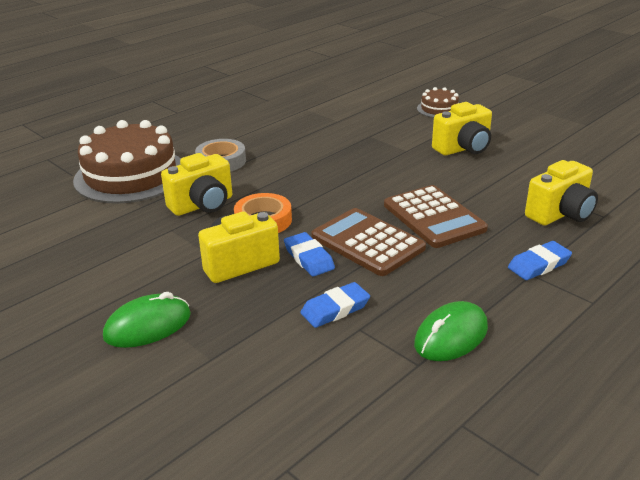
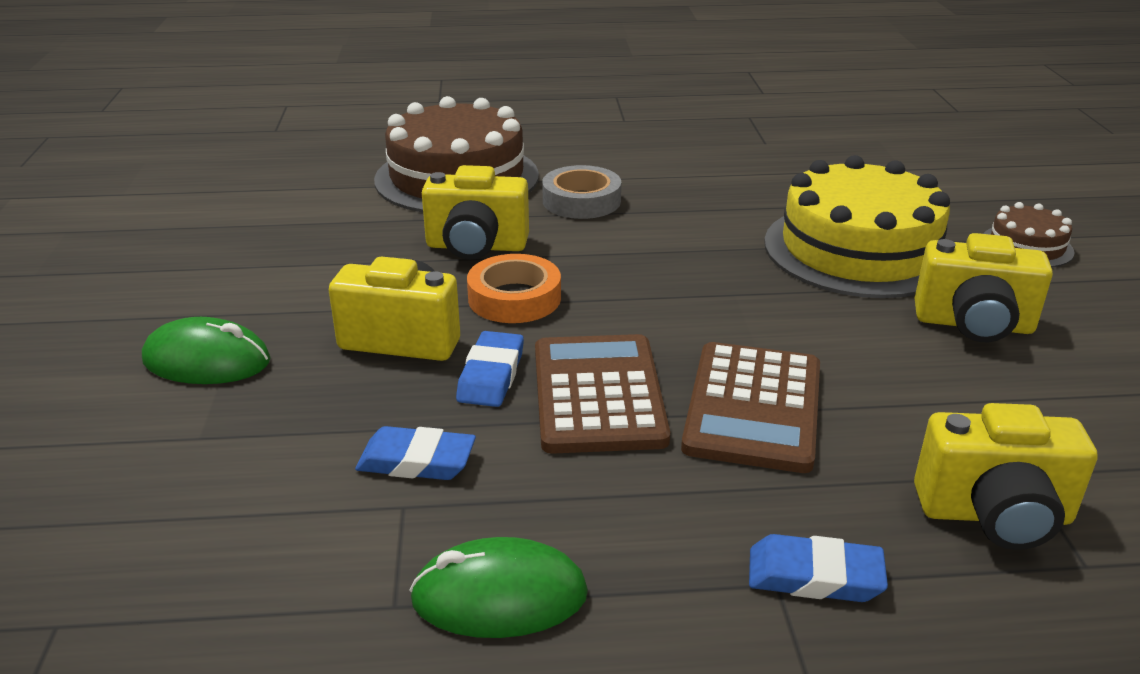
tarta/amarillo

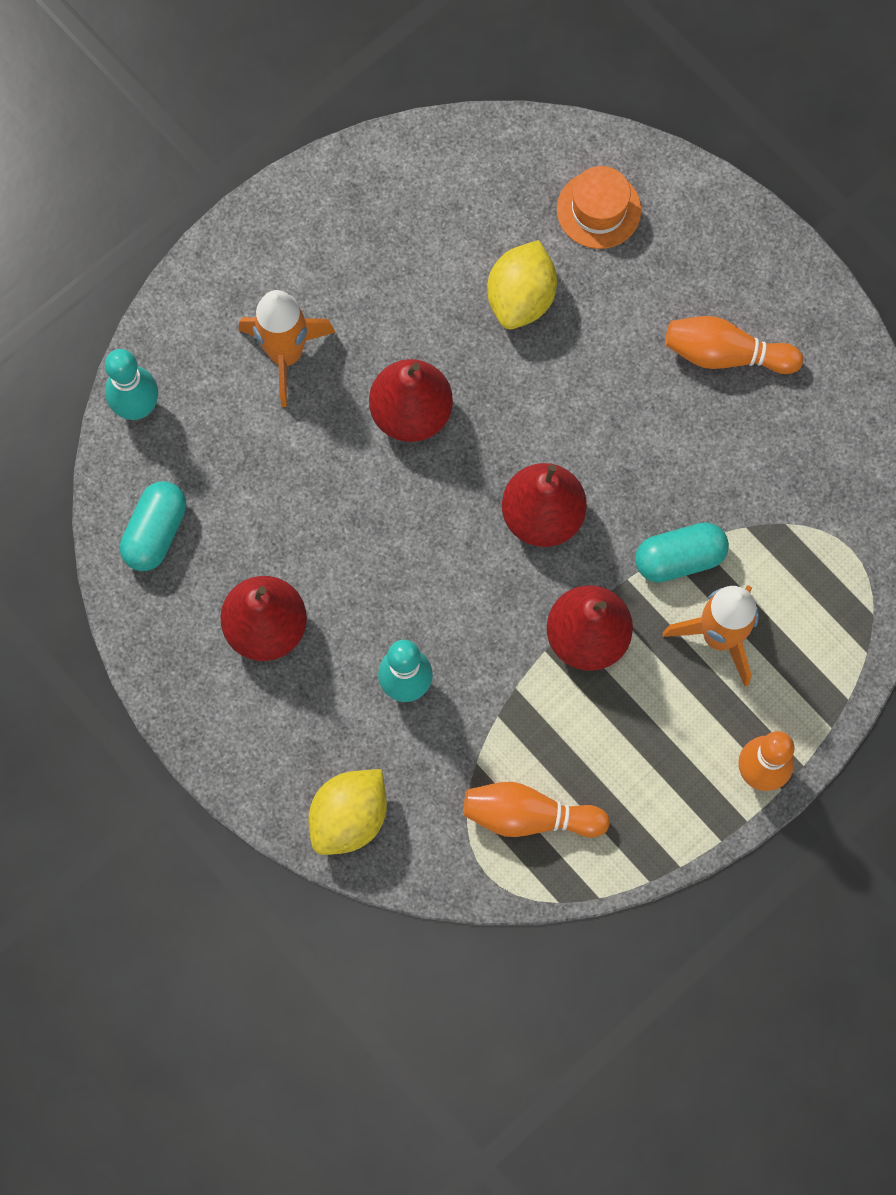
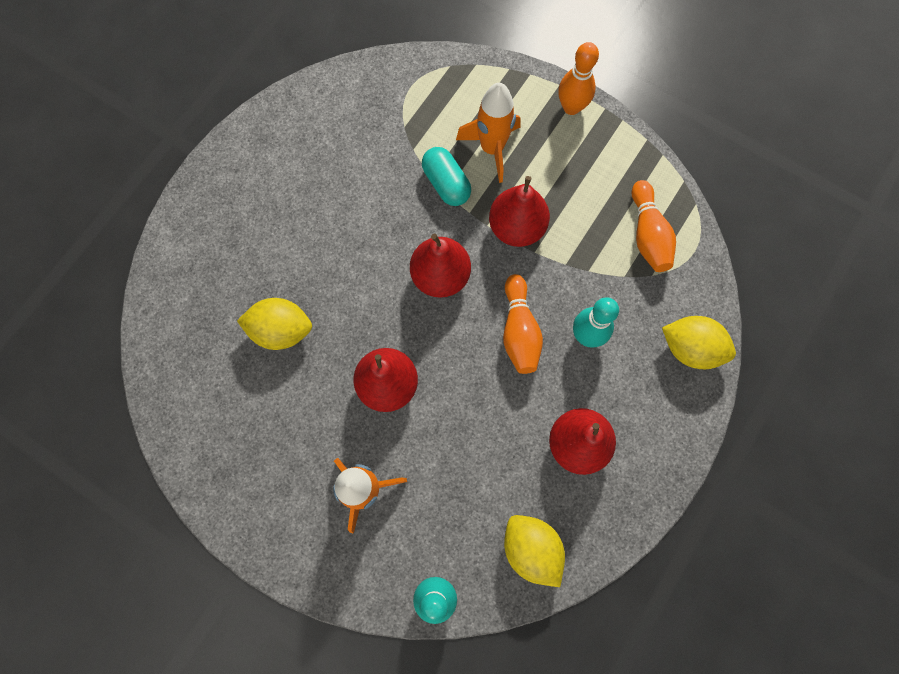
limón/amarillo (2nd from left)
sombrero/naranja
bolo/naranja (1st from left)

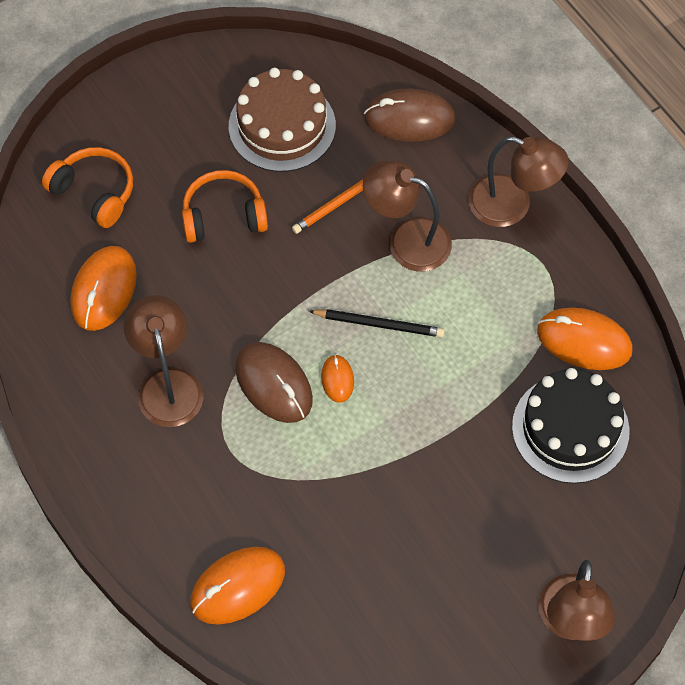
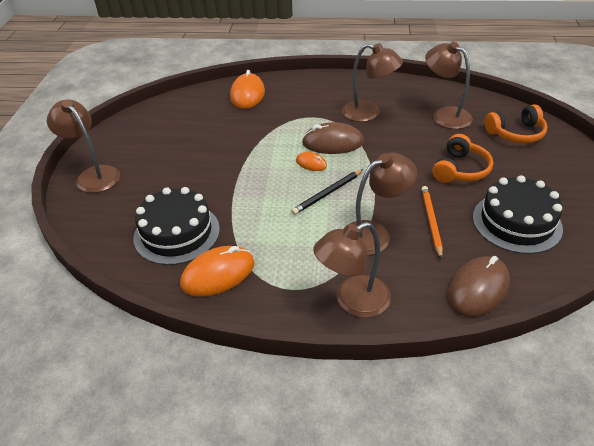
lámpara/marrón (5th from left)
tarta/negro (2nd from left)

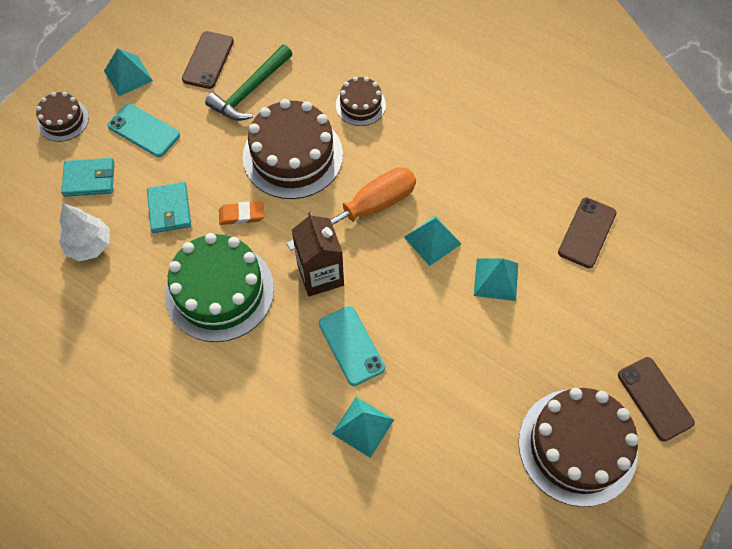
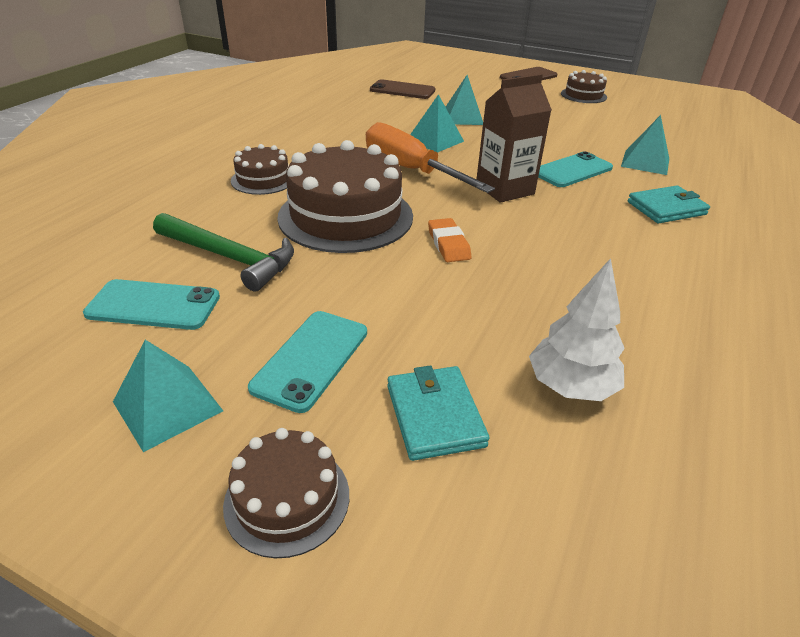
cartera/turquesa (2nd from left)
tarta/verde
móvil/turquesa (1st from left)
tarta/marrón (4th from left)

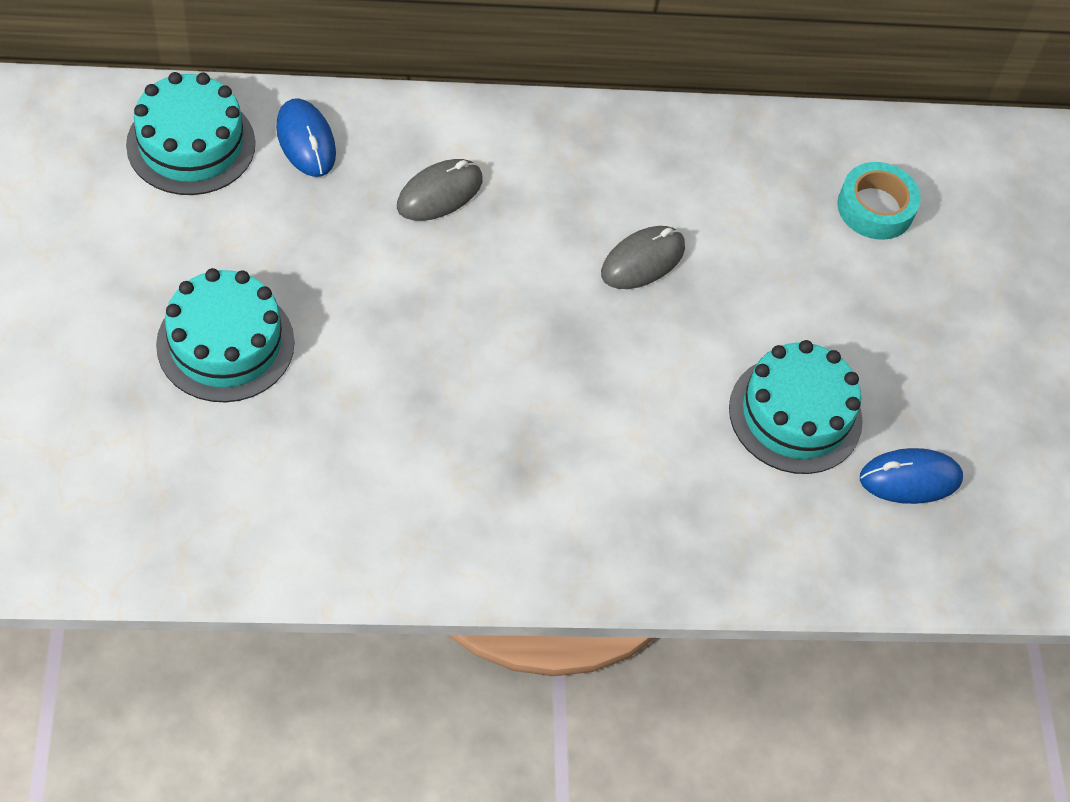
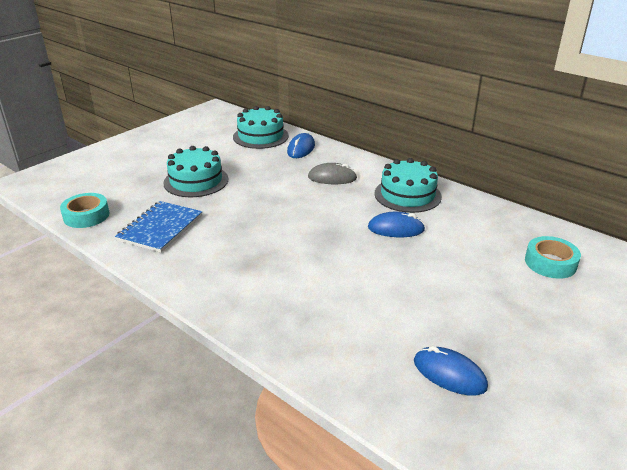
ratón/azul (2nd from left)
tarta/turquesa (3rd from left)
cinta adhesiva/turquesa (1st from left)
cuaderno/azul

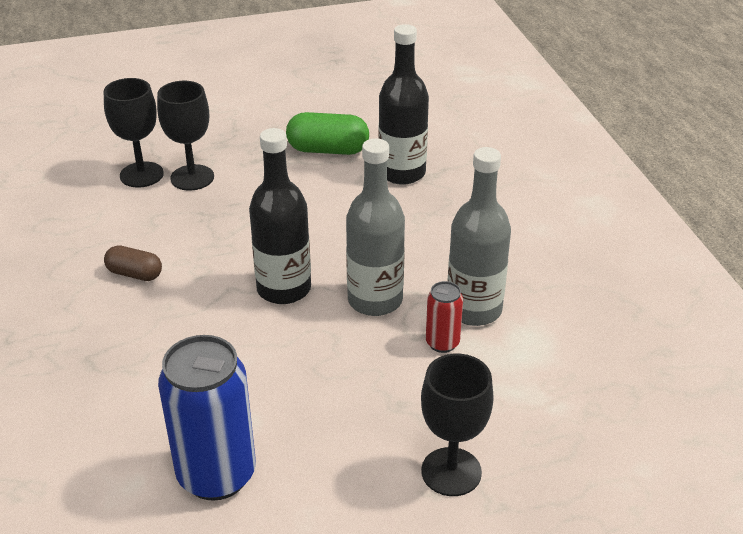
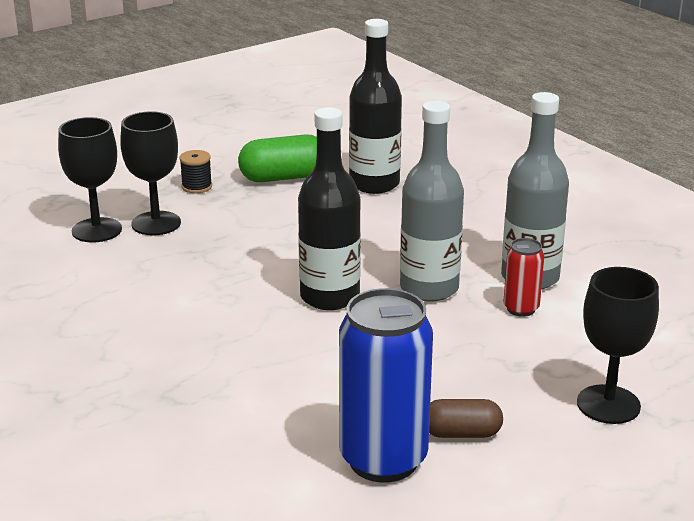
cápsula/marrón
carrete/negro

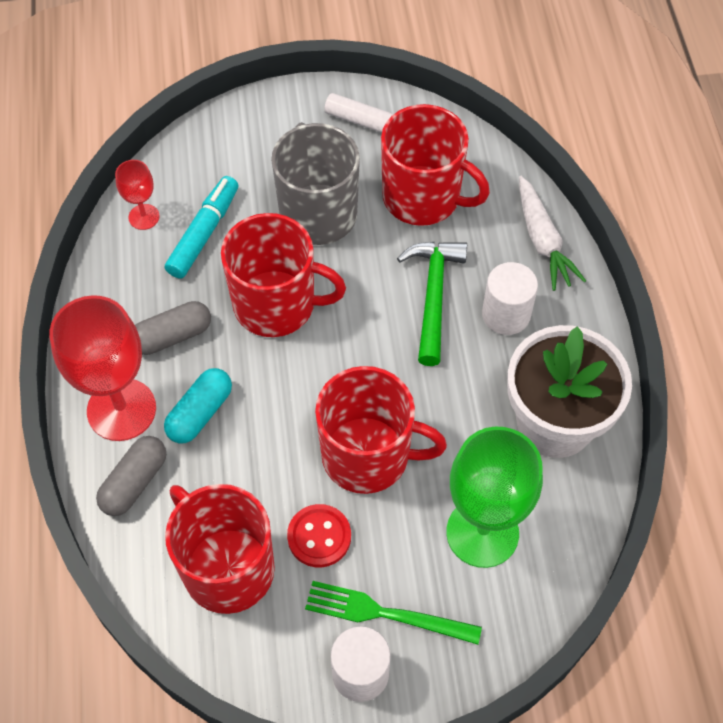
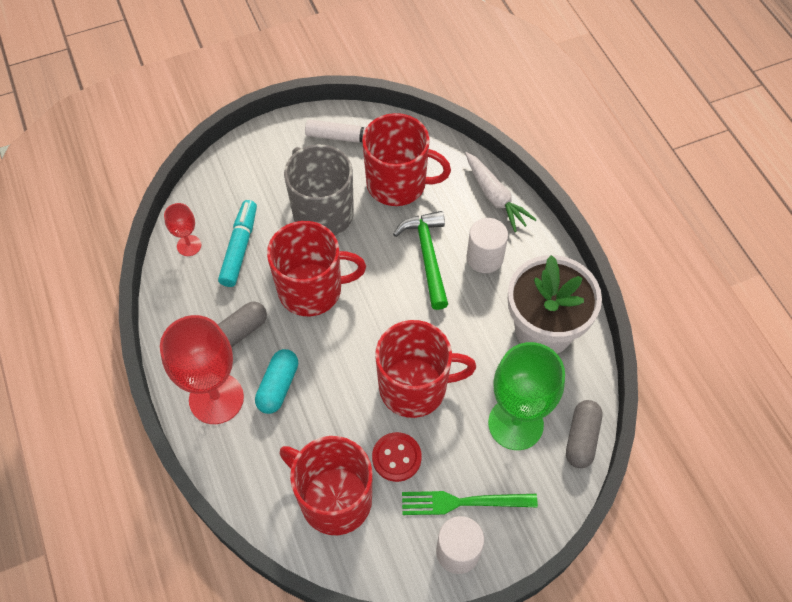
cápsula/gris (2nd from left)

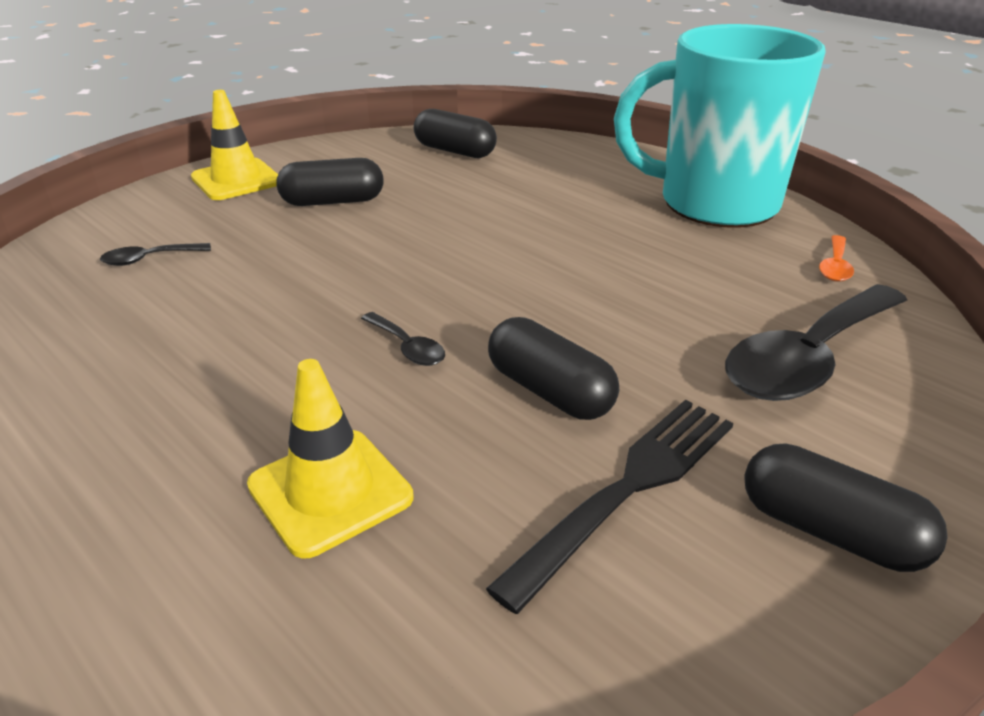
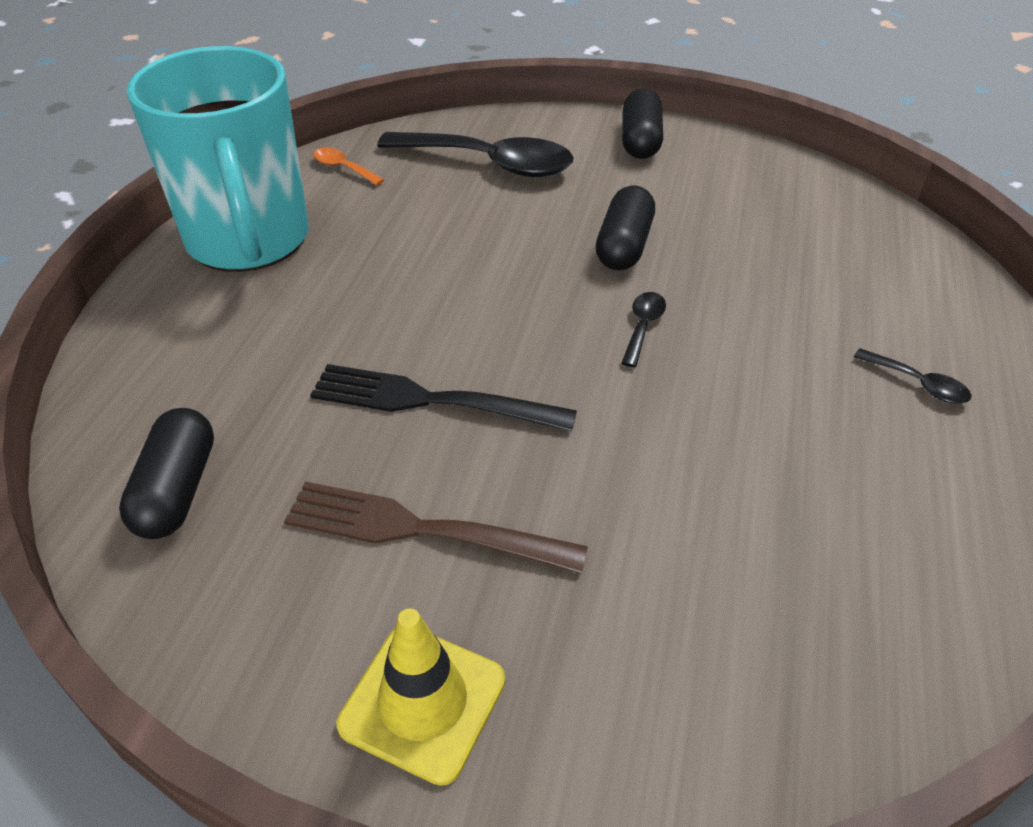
cuchara/negro (3rd from left)
cono de tráfico/amarillo (2nd from left in the first image)
tenedor/marrón
tenedor/negro
cuchara/naranja

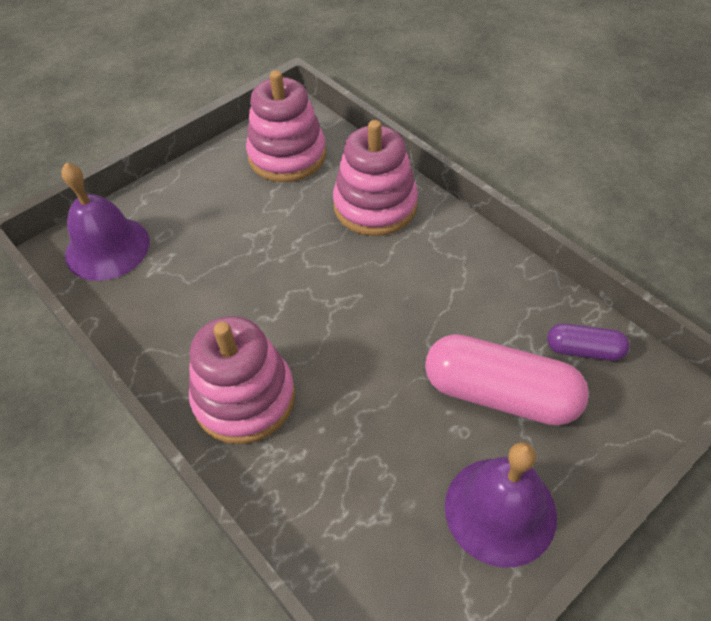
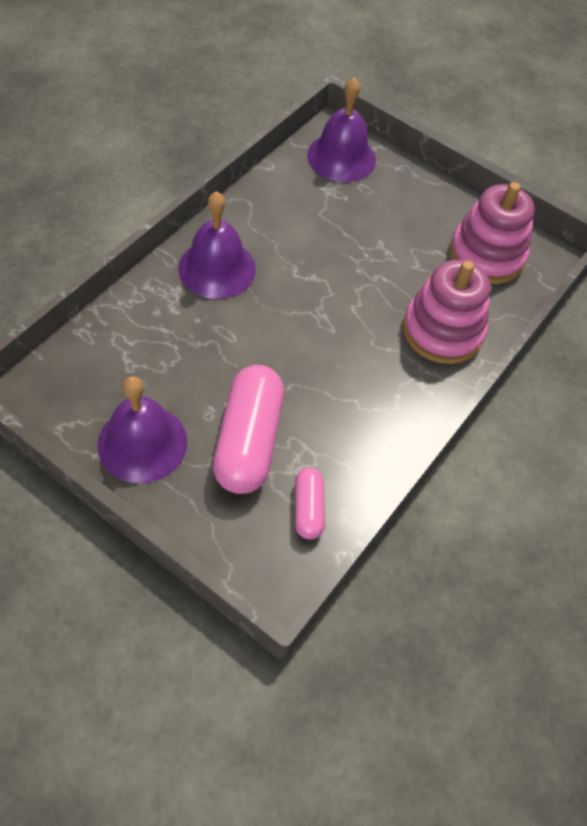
campana/morado (2nd from left)
cápsula/rosa (2nd from left)

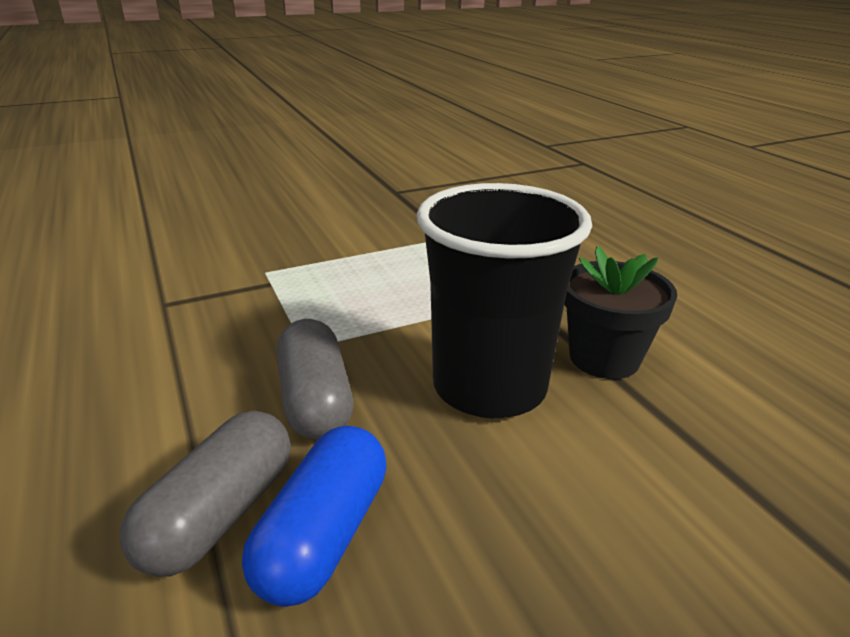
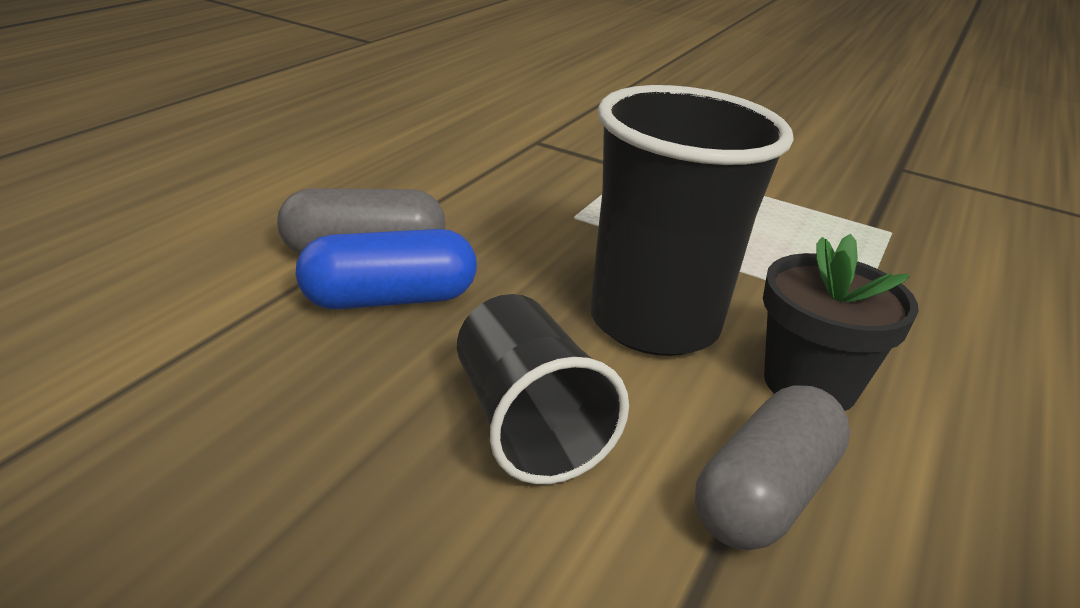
cápsula/gris (2nd from left)
vaso/negro (1st from left)

